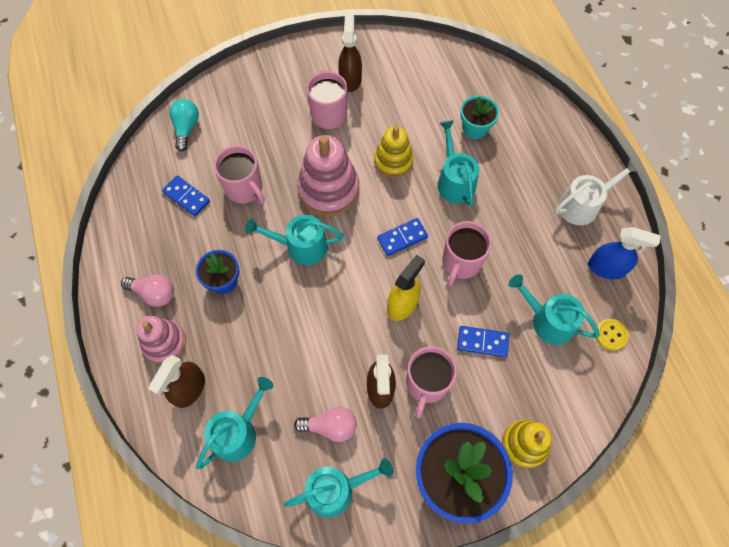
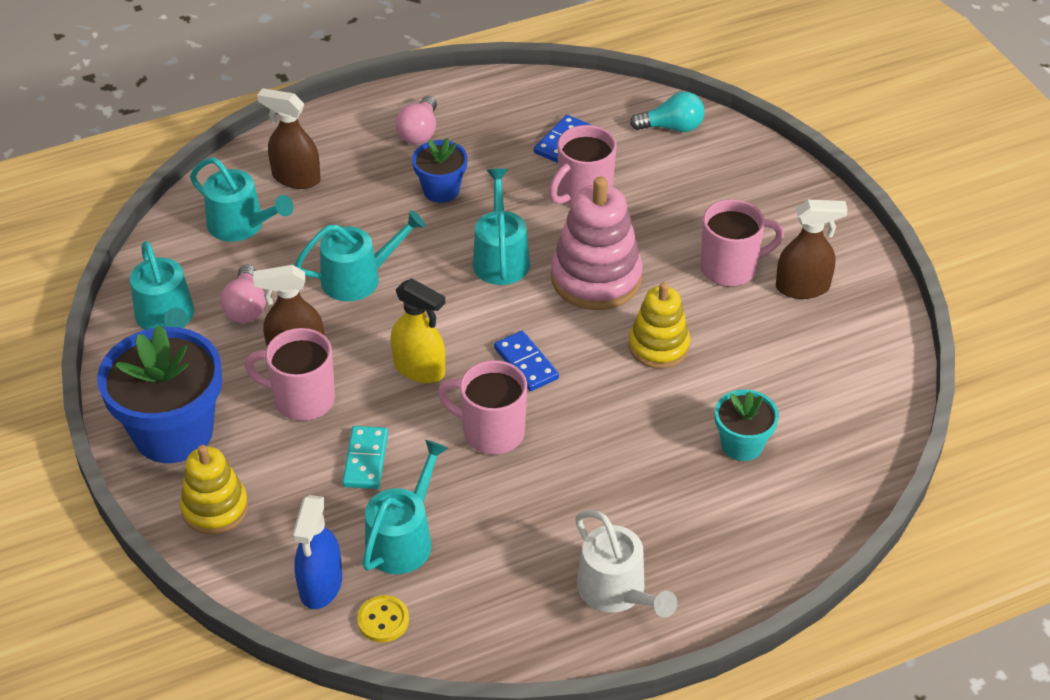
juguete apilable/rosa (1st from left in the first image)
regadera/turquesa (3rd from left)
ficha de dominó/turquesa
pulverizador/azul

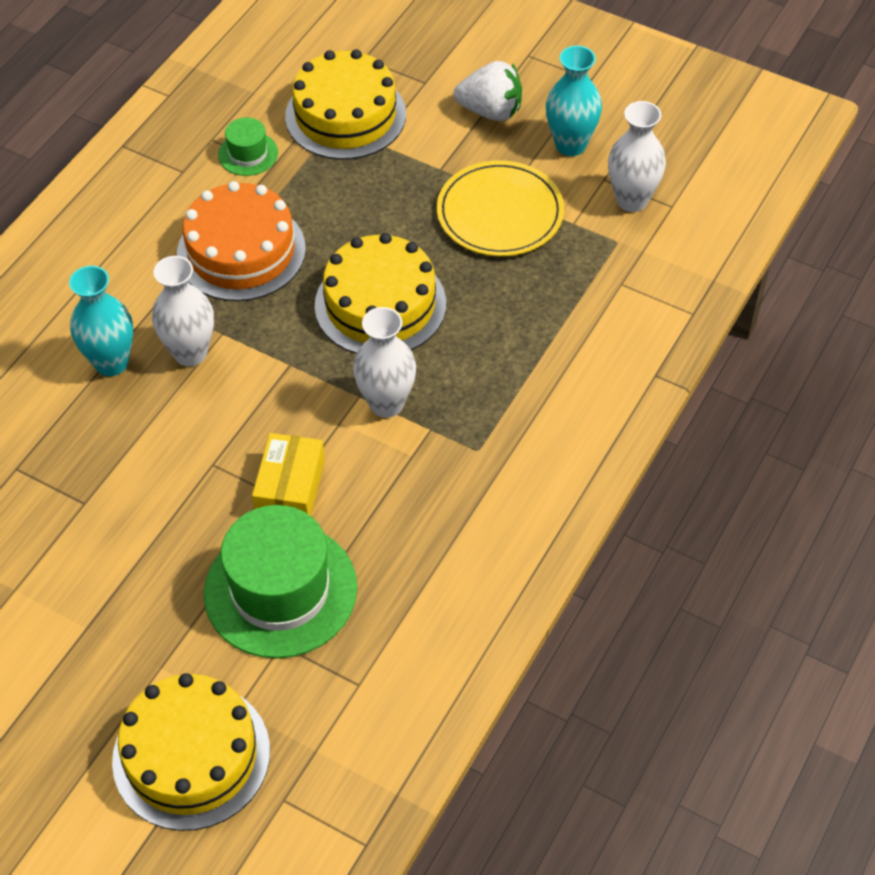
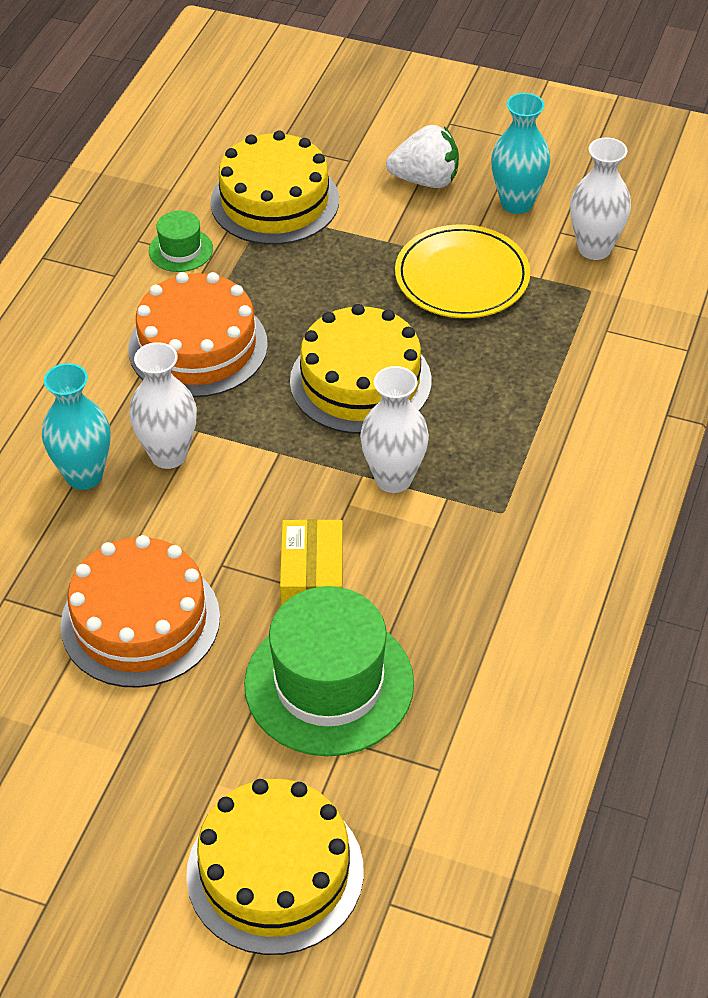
tarta/naranja (1st from left)

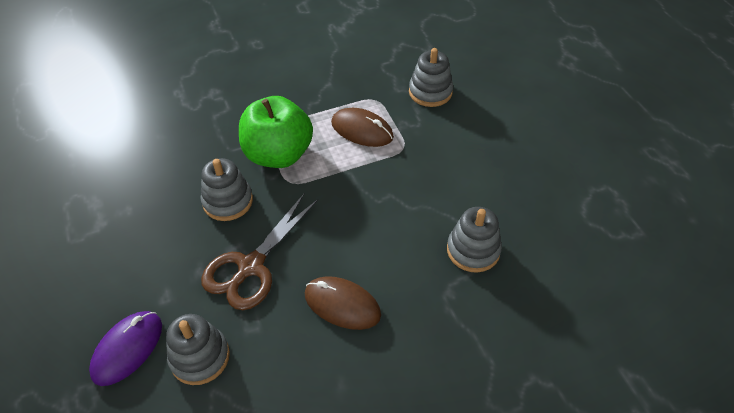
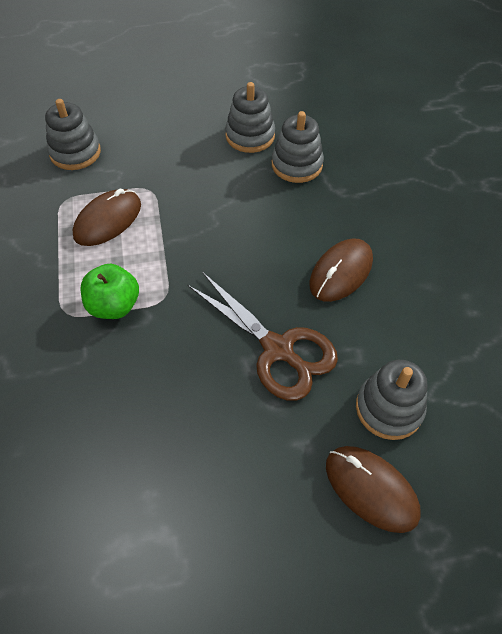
ratón/marrón (3rd from left)
juguete apilable/gris (2nd from left)
manzana/verde

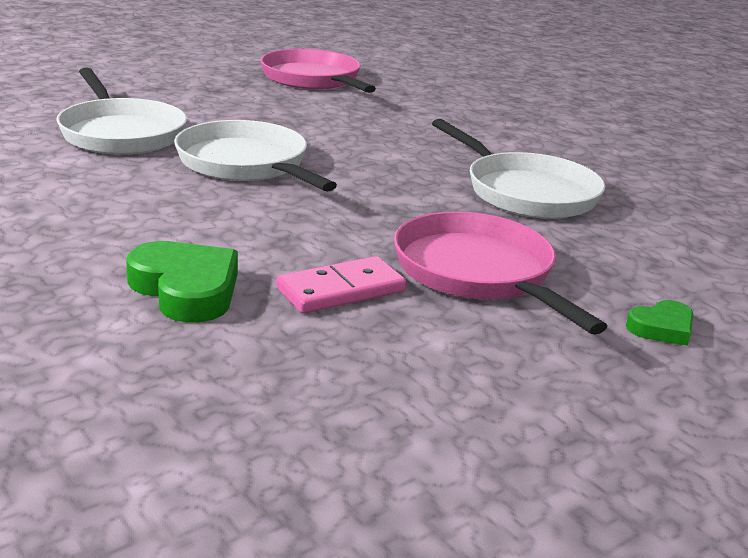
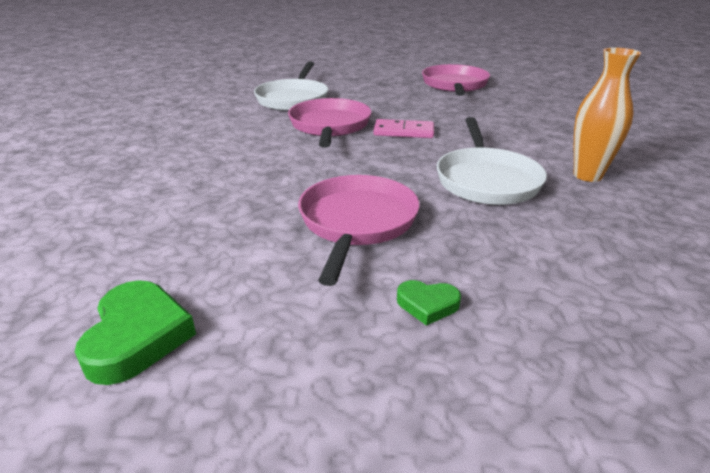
corazón/verde (1st from left)
sartén/rosa (1st from left)
ficha de dominó/rosa
florero/naranja

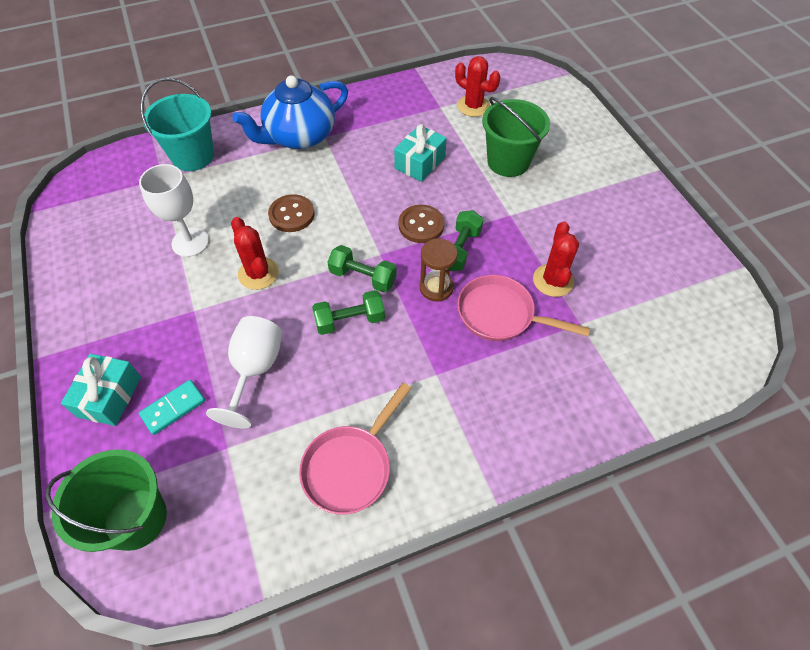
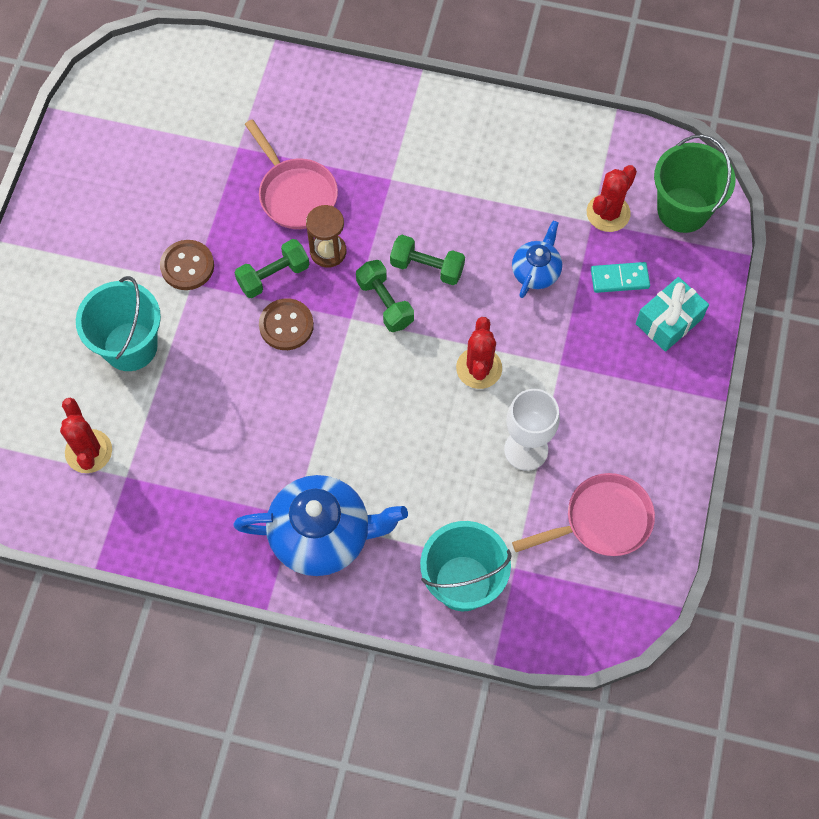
tetera/azul (2nd from left)
botón/marrón (1st from left)
sartén/rosa (2nd from left)
regalo/turquesa (2nd from left in the first image)
balde/turquesa (1st from left)
cactus/rojo (3rd from left)

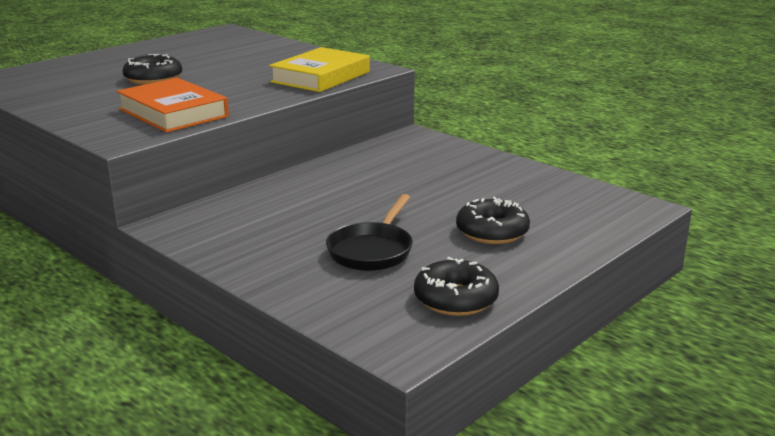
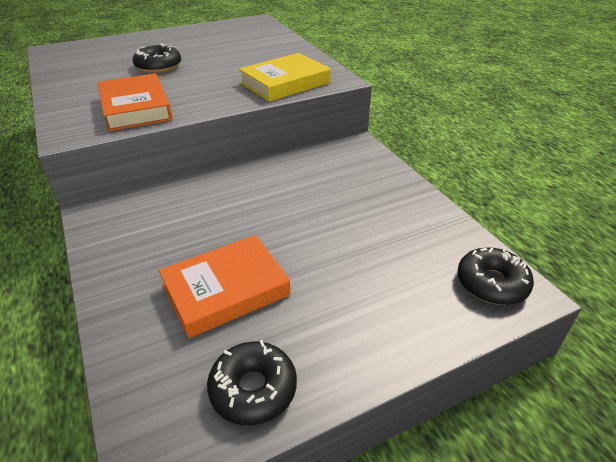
libro/naranja (2nd from left)
rosquilla/negro (3rd from left)

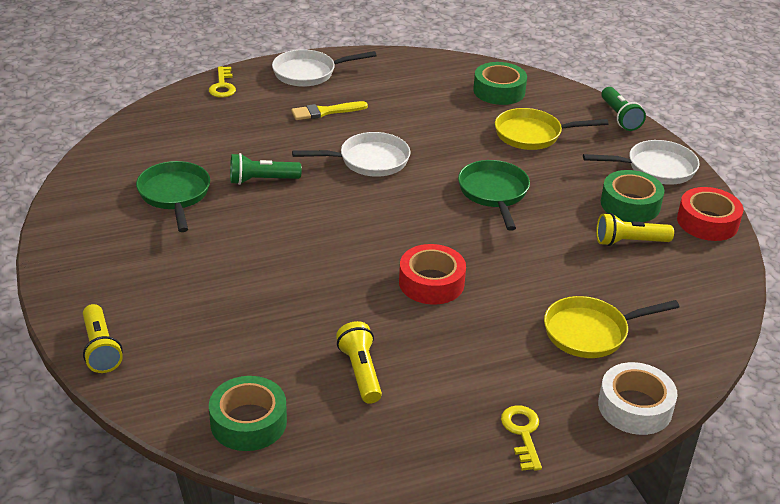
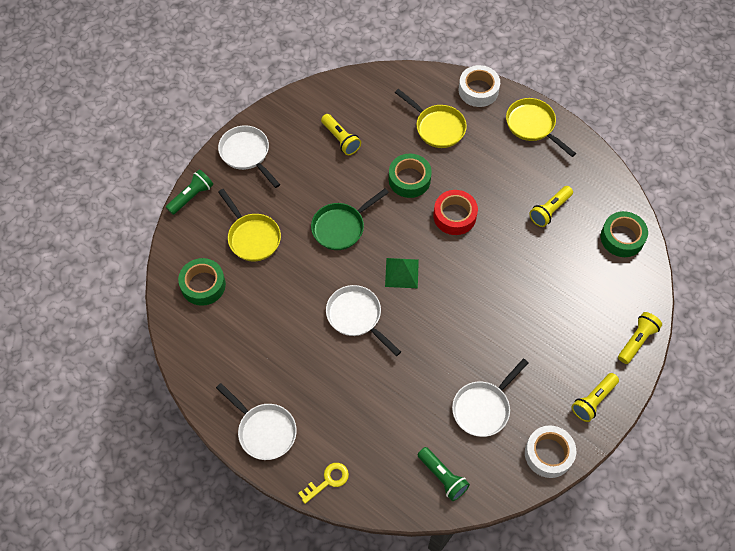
sartén/blanco (4th from left)
lámpara de mano/verde (2nd from left)
pincel/amarillo
sartén/amarillo (3rd from left)
cinta adhesiva/verde (2nd from left)
cinta adhesiva/rojo (2nd from left in the first image)
pirámide/verde
cinta adhesiva/blanco (2nd from left)
lámpara de mano/amarillo (3rd from left)

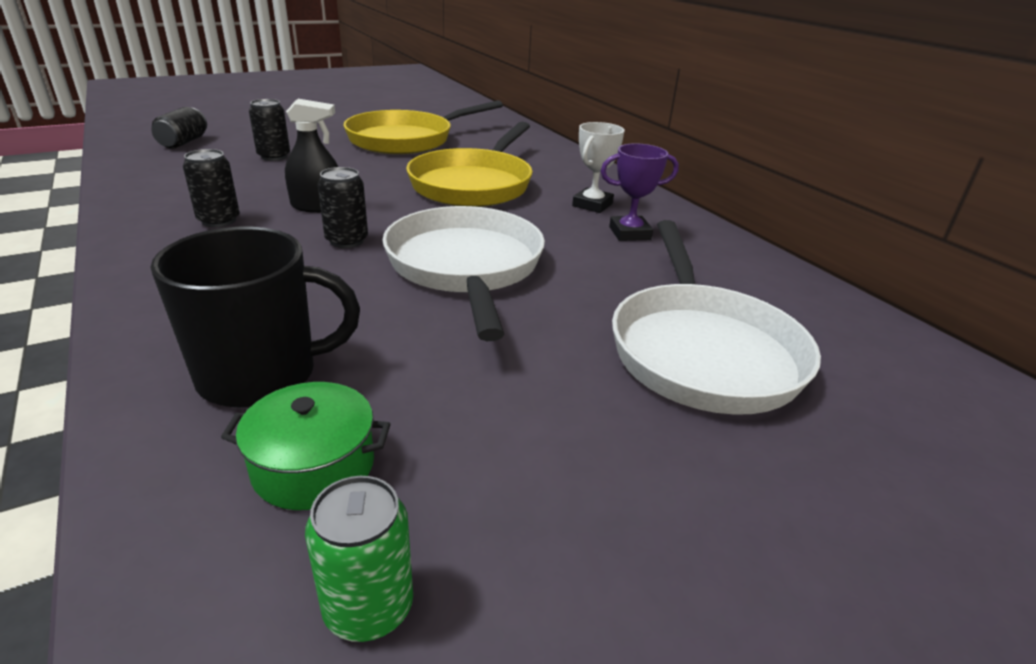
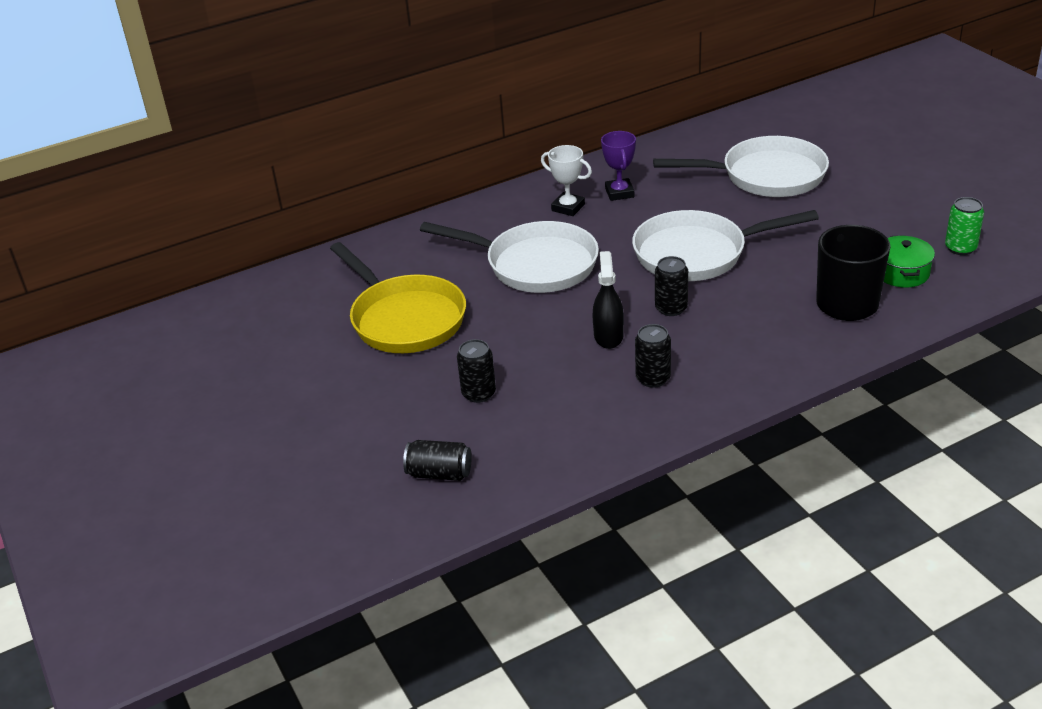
sartén/blanco (1st from left)

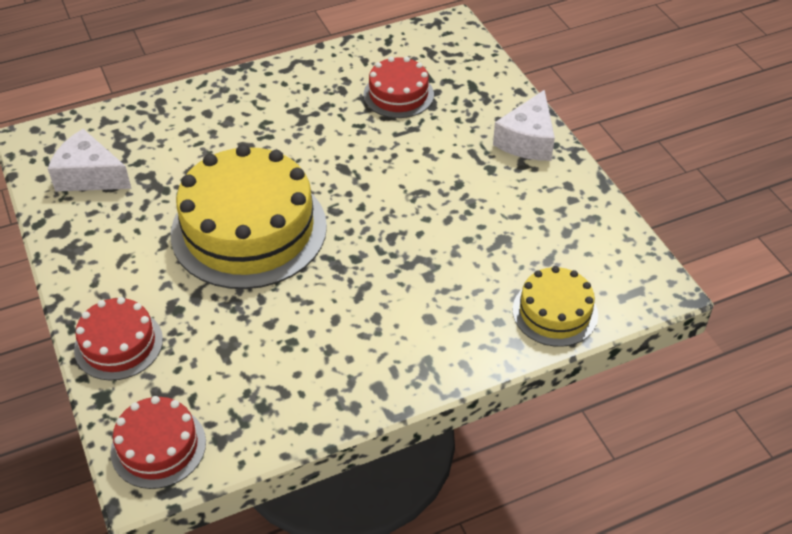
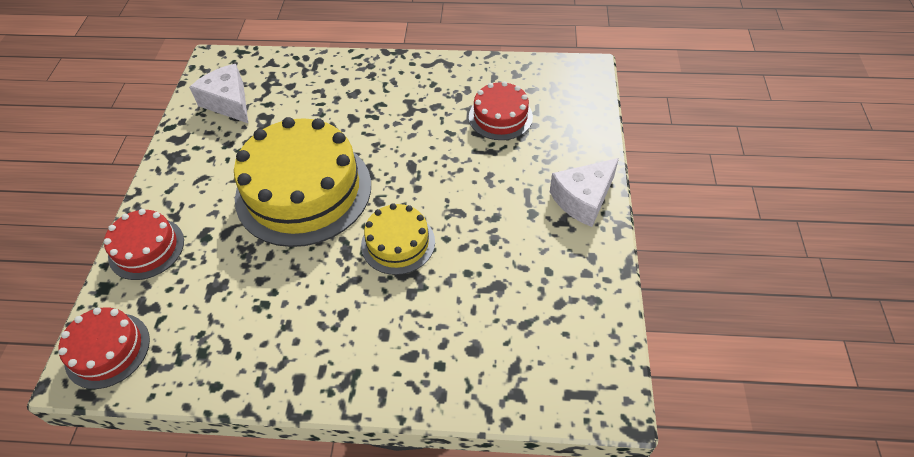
tarta/amarillo (2nd from left)

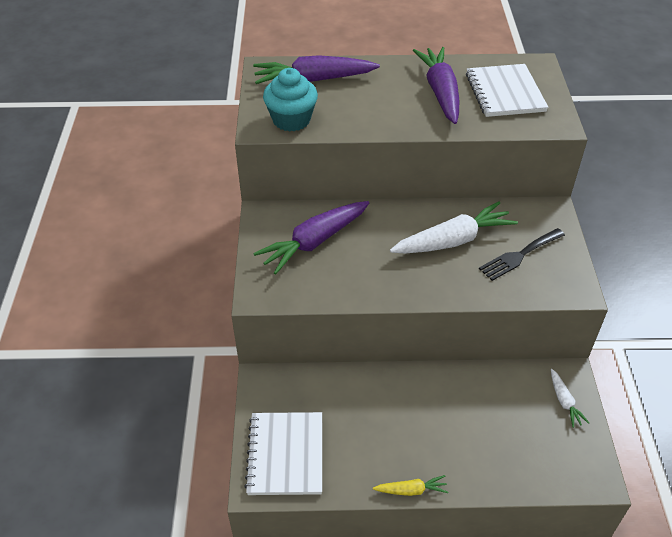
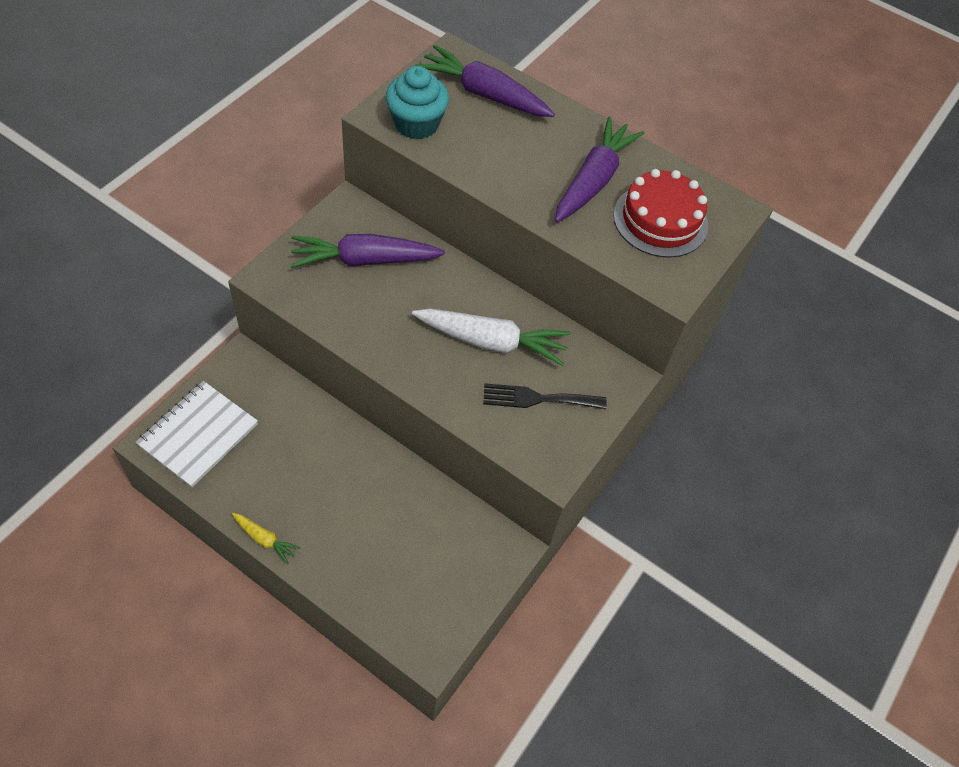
tarta/rojo
zanahoria/blanco (2nd from left in the first image)

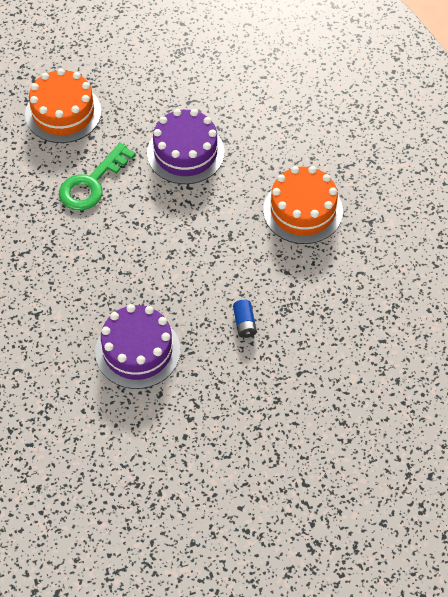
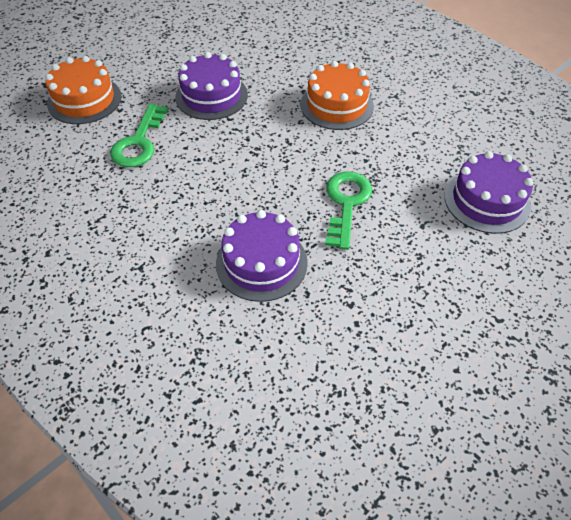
llave/verde (2nd from left)
tarta/morado (3rd from left)

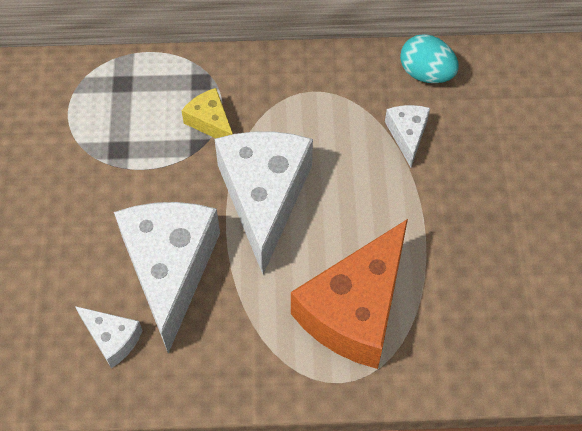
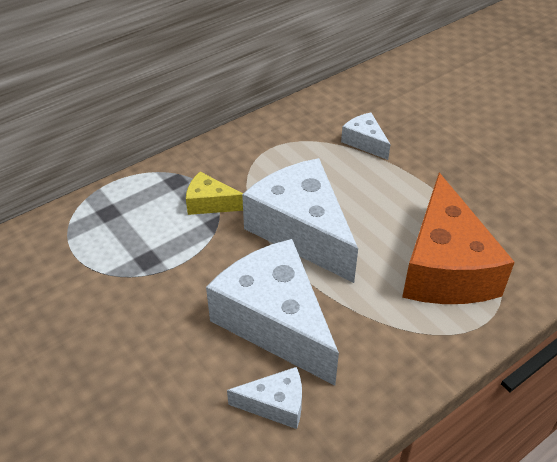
huevo/turquesa

